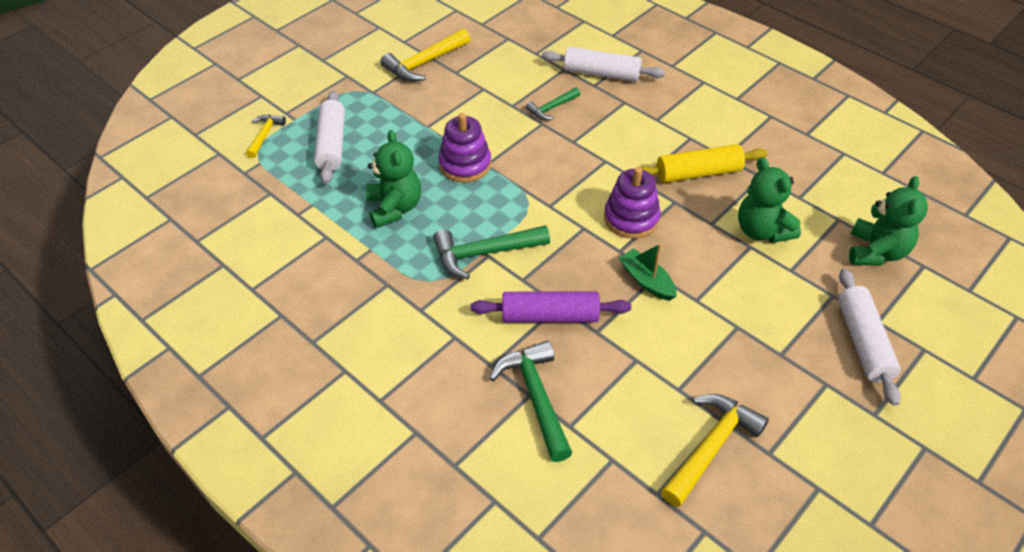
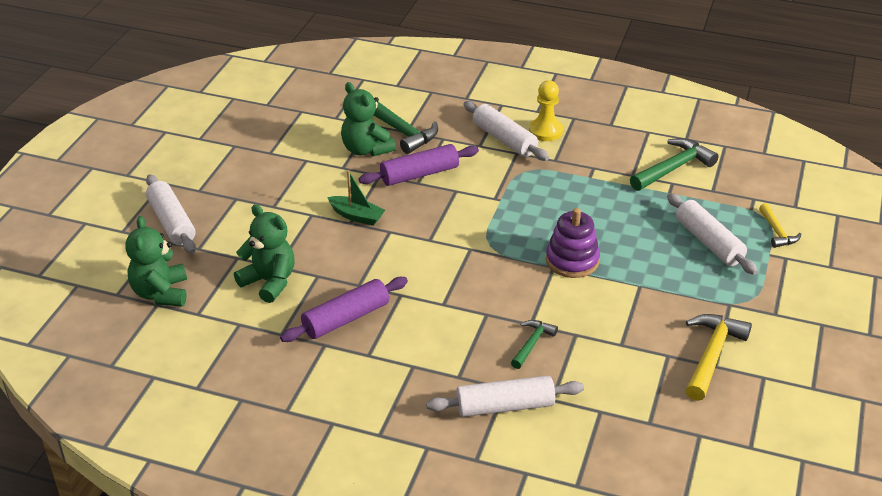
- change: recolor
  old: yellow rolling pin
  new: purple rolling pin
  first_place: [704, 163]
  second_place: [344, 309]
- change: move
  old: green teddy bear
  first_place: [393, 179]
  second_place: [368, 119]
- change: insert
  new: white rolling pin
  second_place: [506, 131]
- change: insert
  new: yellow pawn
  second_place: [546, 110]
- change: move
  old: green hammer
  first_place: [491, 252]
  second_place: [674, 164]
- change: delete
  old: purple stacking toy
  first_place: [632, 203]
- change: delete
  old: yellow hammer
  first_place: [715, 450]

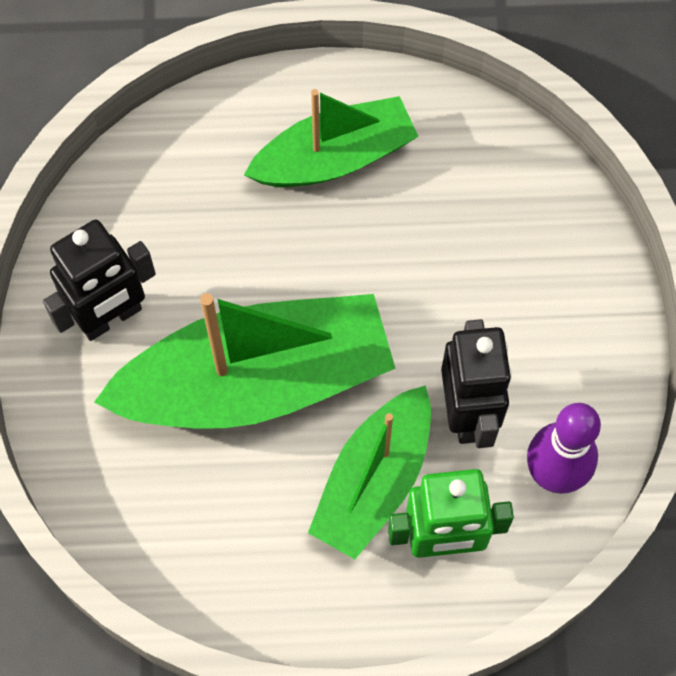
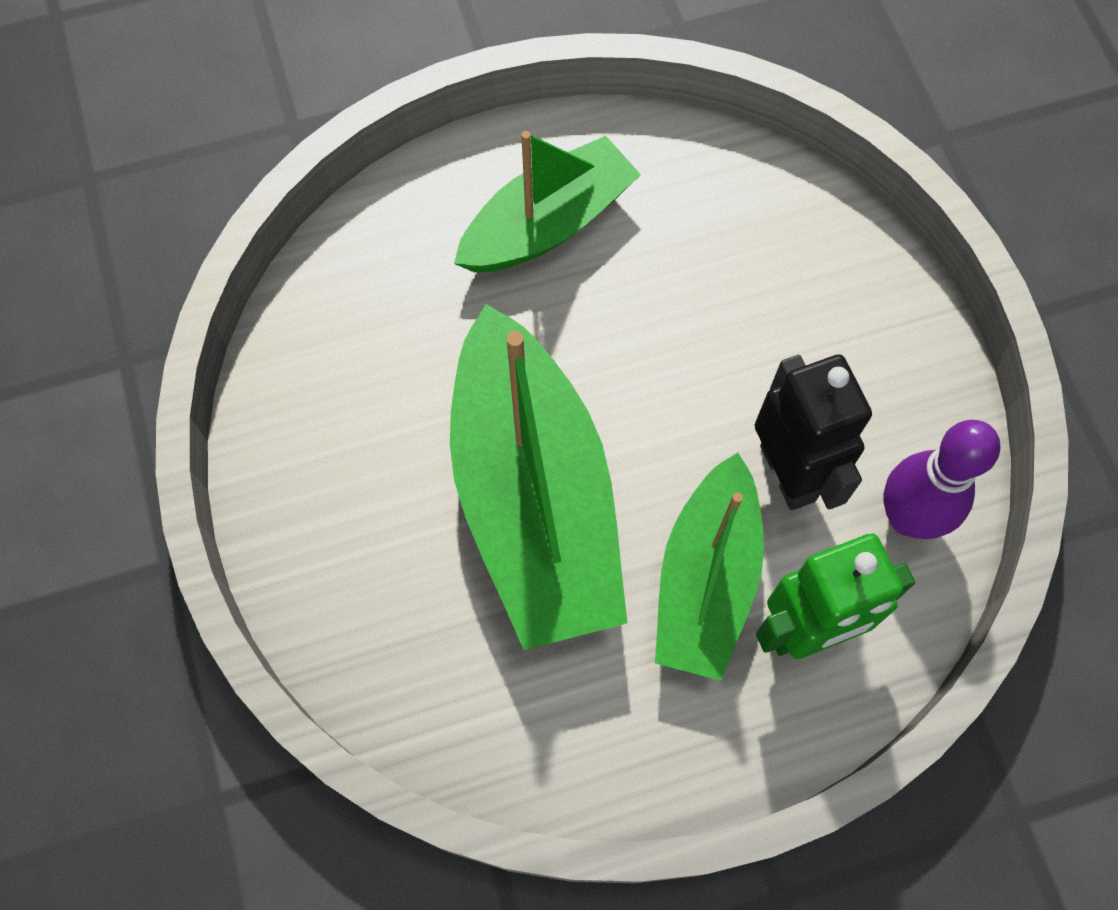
- change: rotate
  old: green boat
  first_place: [245, 360]
  second_place: [538, 477]
  degrees: 105
- change: delete
  old: black robot
  first_place: [99, 280]

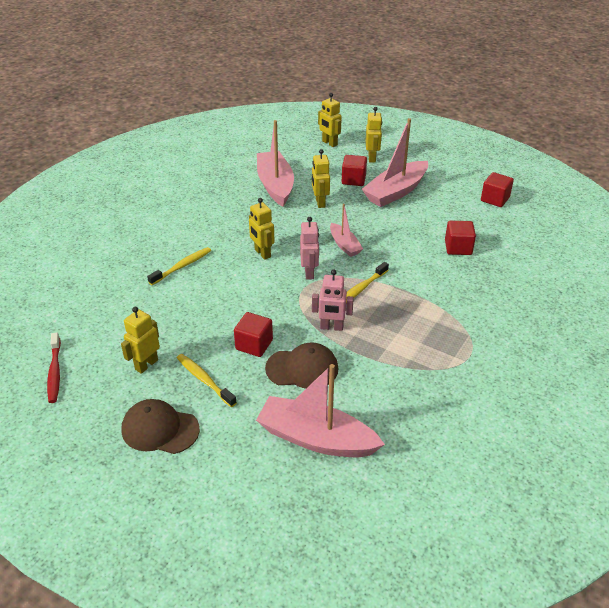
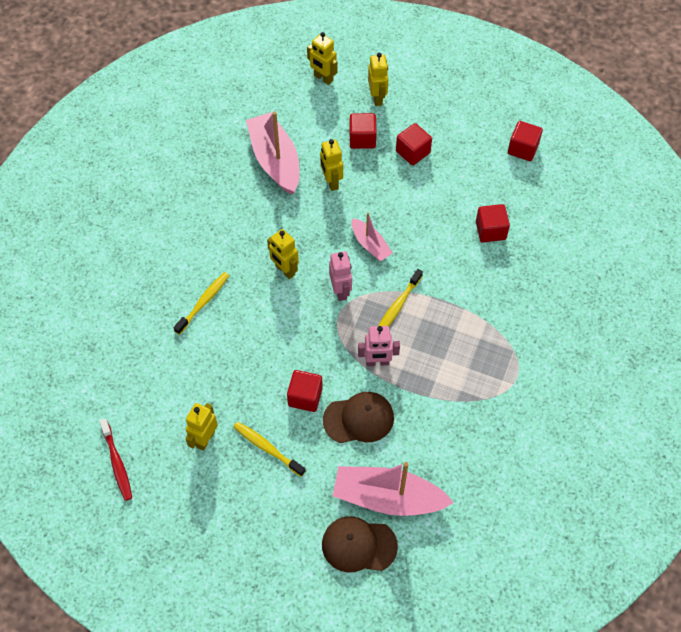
- change: move
  old: brown cap
  first_place: [160, 426]
  second_place: [360, 544]
- change: replace
  old: pink boat
  new: red cube
  first_place: [395, 162]
  second_place: [414, 144]

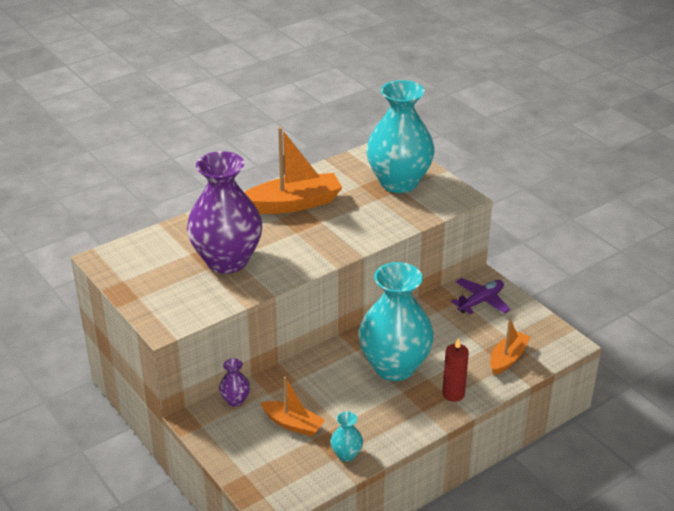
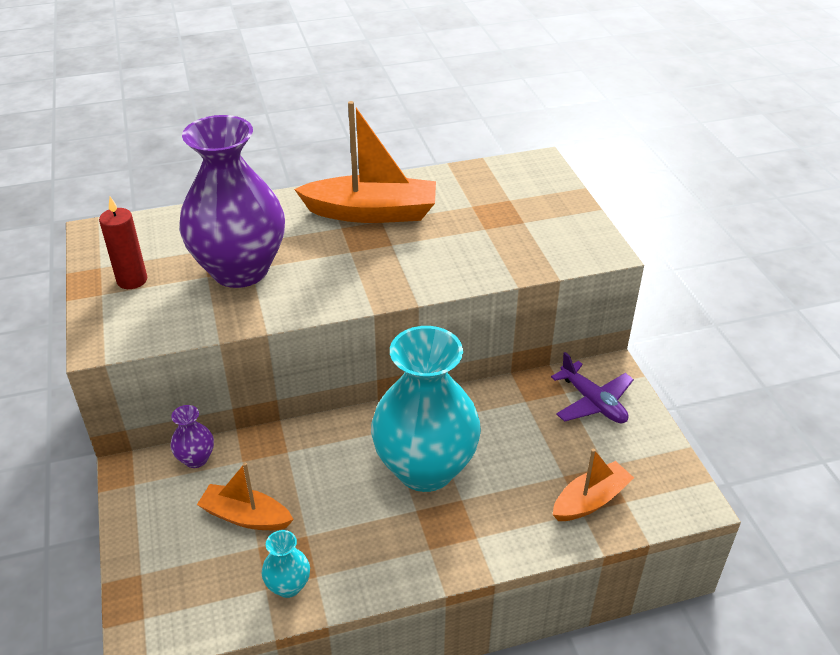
- change: move
  old: red candle
  first_place: [455, 370]
  second_place: [123, 243]
- change: rotate
  old: orange boat
  first_place: [292, 407]
  second_place: [245, 496]
  degrees: 150
- change: rotate
  old: purple plane
  first_place: [480, 296]
  second_place: [592, 387]
  degrees: 75
- change: delete
  old: turquoise vase
  first_place: [400, 136]

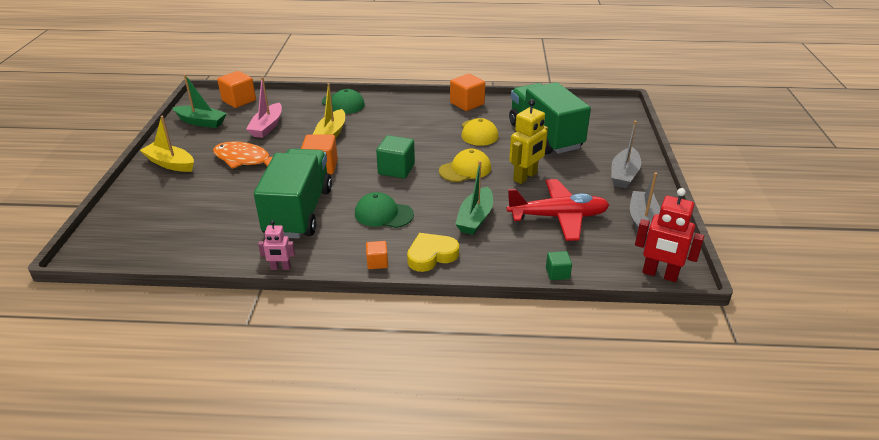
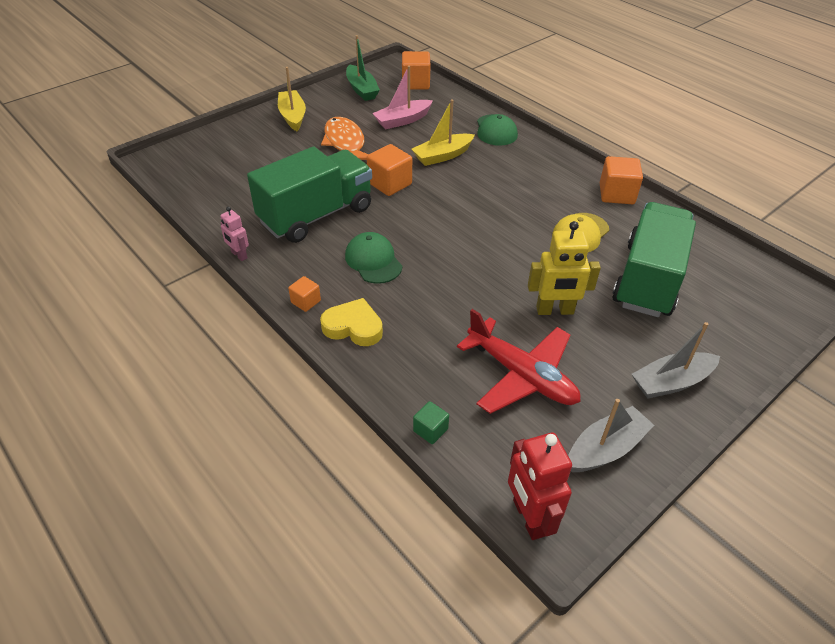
- change: delete
  old: green cube
  first_place: [395, 156]
- change: delete
  old: yellow cap
  first_place: [465, 165]
- change: delete
  old: green boat
  first_place: [474, 198]

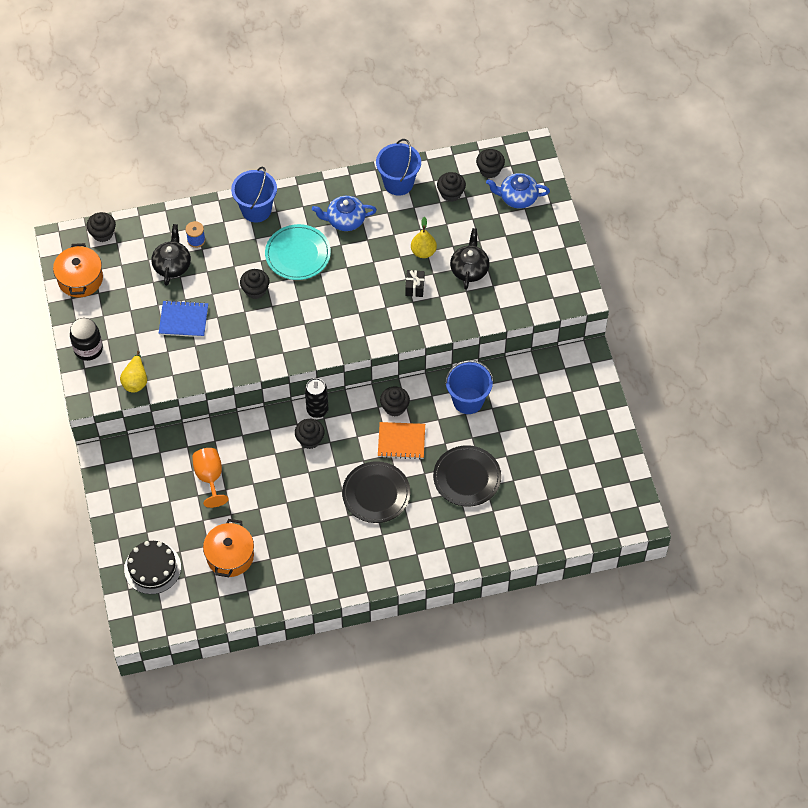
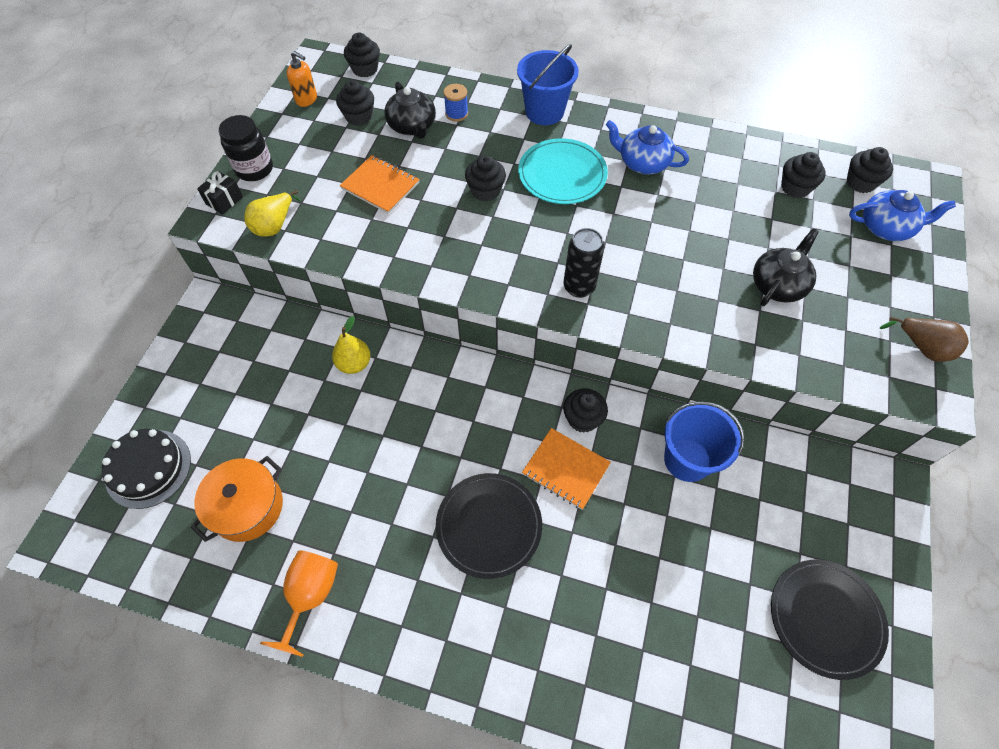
- change: move
  old: black gift
  first_place: [414, 283]
  second_place: [220, 192]
- change: move
  old: orange goblet
  first_place: [210, 478]
  second_place: [299, 603]
- change: replace
  old: orange pot
  new: orange soap dispenser
  first_place: [78, 270]
  second_place: [302, 79]
- change: move
  old: yellow pear
  first_place: [424, 237]
  second_place: [351, 345]
- change: move
  old: black cupcake
  first_place: [310, 434]
  second_place: [355, 103]
- change: recolor
  old: blue notebook
  new: orange notebook
  first_place: [183, 318]
  second_place: [380, 184]
- change: rotate
  old: black teapot
  first_place: [171, 255]
  second_place: [410, 110]
  degrees: 120
- change: move
  old: black can
  first_place: [317, 398]
  second_place: [583, 263]
- change: move
  old: black plate
  first_place: [467, 476]
  second_place: [830, 620]
- change: rotate
  old: blue teapot
  first_place: [518, 190]
  second_place: [902, 215]
  degrees: 150
- change: insert
  new: brown pear
  second_place: [924, 339]
- change: delete
  old: blue bucket
  first_place: [398, 167]

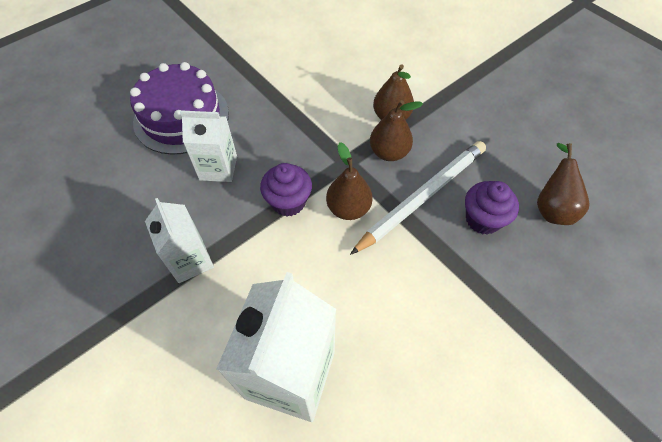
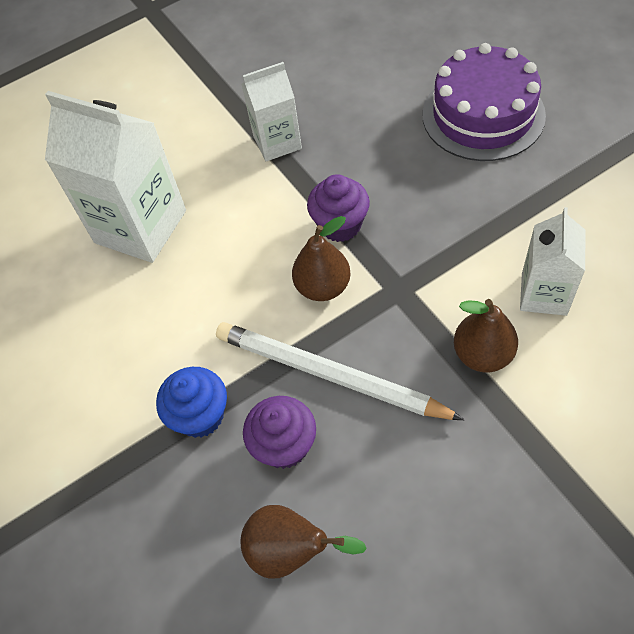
- change: insert
  new: blue cupcake
  second_place: [191, 402]
- change: rotate
  old: white pencil
  first_place: [418, 198]
  second_place: [340, 371]
  degrees: 150
- change: move
  old: white carton
  first_place: [208, 146]
  second_place: [552, 261]
- change: delete
  old: brown pear
  first_place: [396, 130]

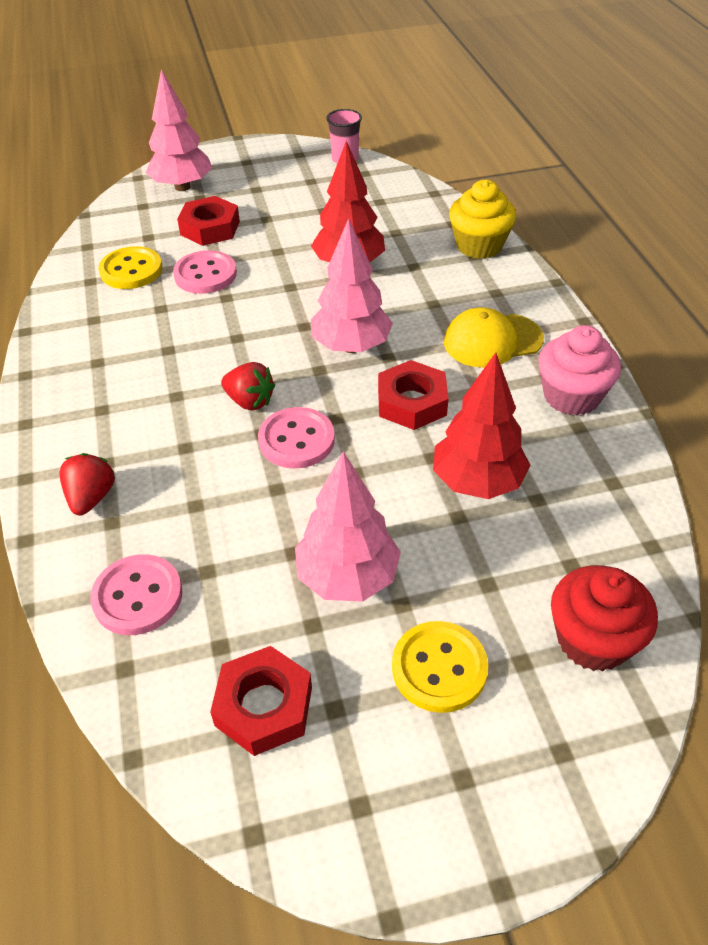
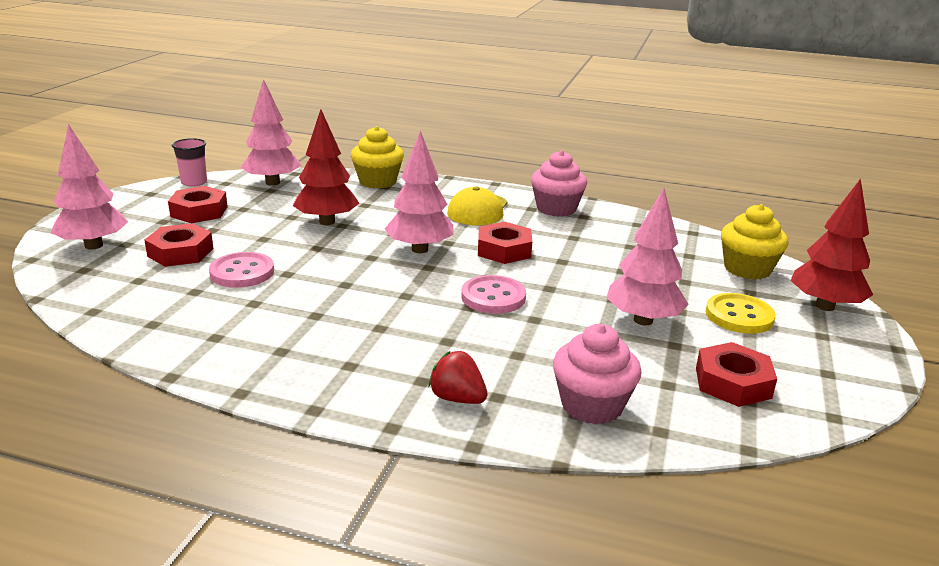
- change: insert
  new: red nut
  second_place: [198, 204]
- change: insert
  new: pink tree
  second_place: [271, 132]
- change: replace
  old: pink button
  new: pink cupcake
  first_place: [136, 594]
  second_place: [597, 374]
- change: recolor
  old: red cupcake
  new: yellow cupcake
  first_place: [604, 618]
  second_place: [754, 242]
- change: move
  old: red tree
  first_place: [481, 426]
  second_place: [831, 244]
- change: delete
  old: yellow button
  first_place: [130, 267]
- change: delete
  old: red strawberry
  first_place: [248, 386]

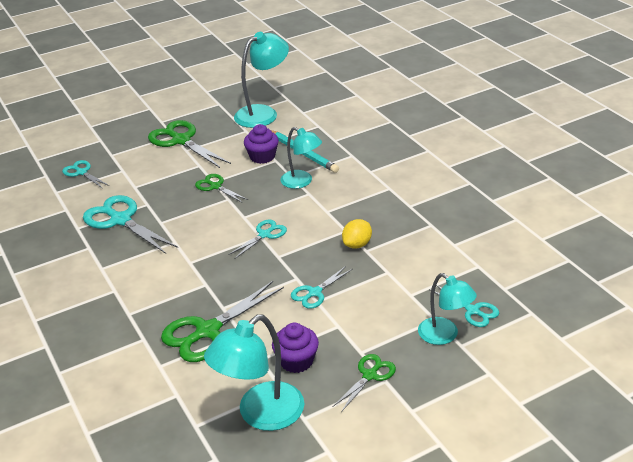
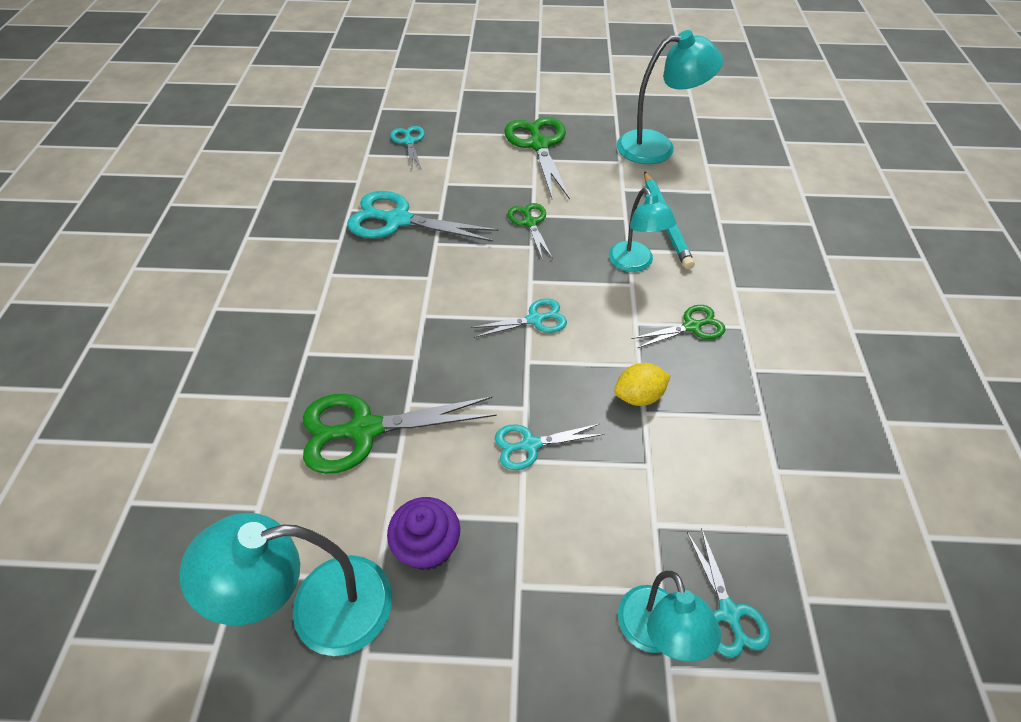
- change: rotate
  old: turquoise scissors
  first_place: [130, 224]
  second_place: [422, 216]
  degrees: -60
- change: move
  old: green scissors
  first_place: [364, 383]
  second_place: [678, 326]
- change: delete
  old: purple cupcake
  first_place: [261, 144]

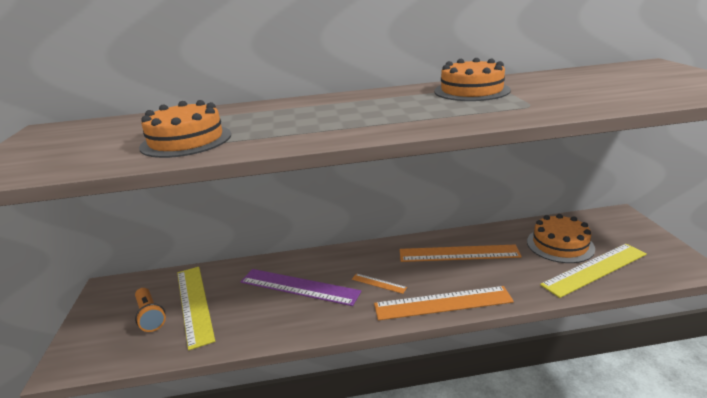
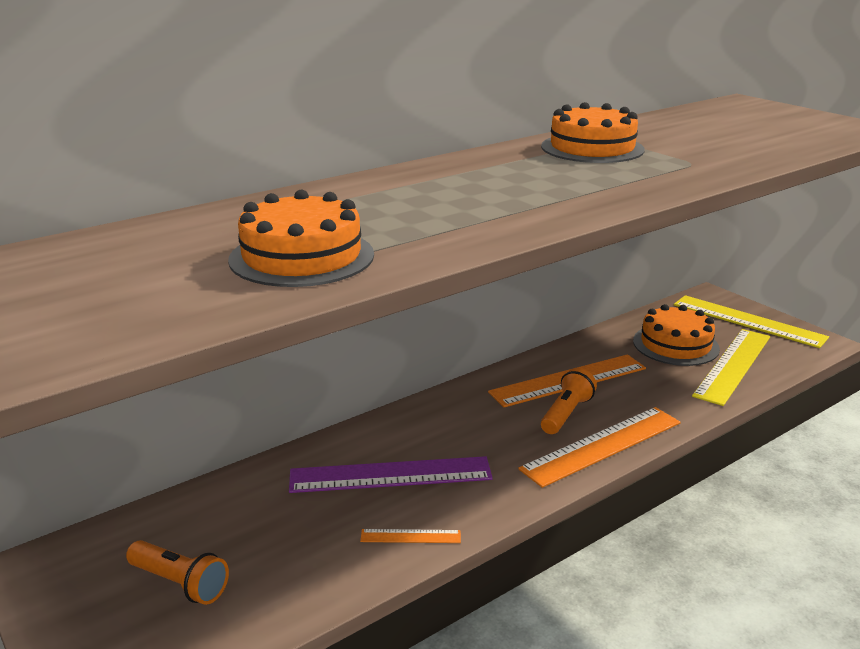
- change: move
  old: orange ruler
  first_place: [379, 283]
  second_place: [410, 536]
- change: insert
  new: orange flashlight
  second_place: [569, 401]
- change: move
  old: yellow ruler
  first_place: [196, 308]
  second_place: [751, 321]

